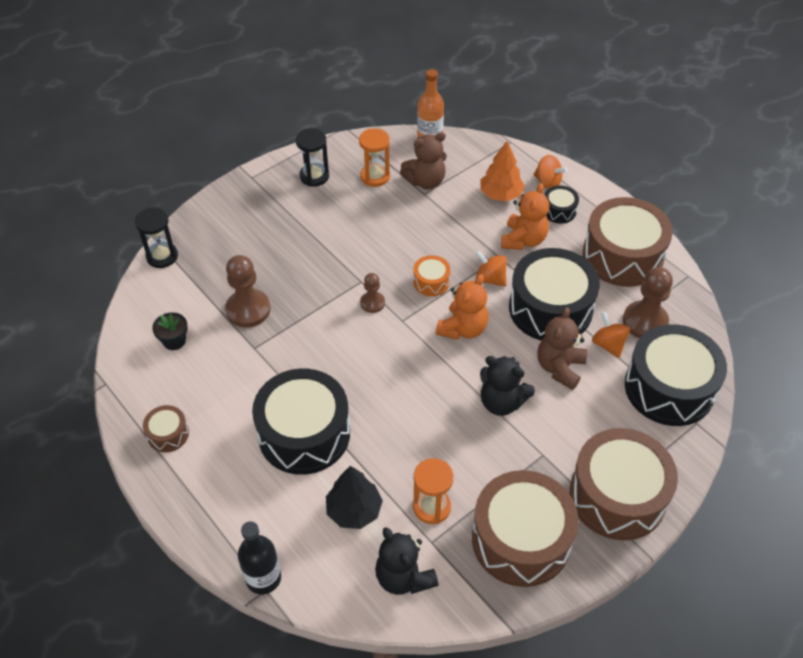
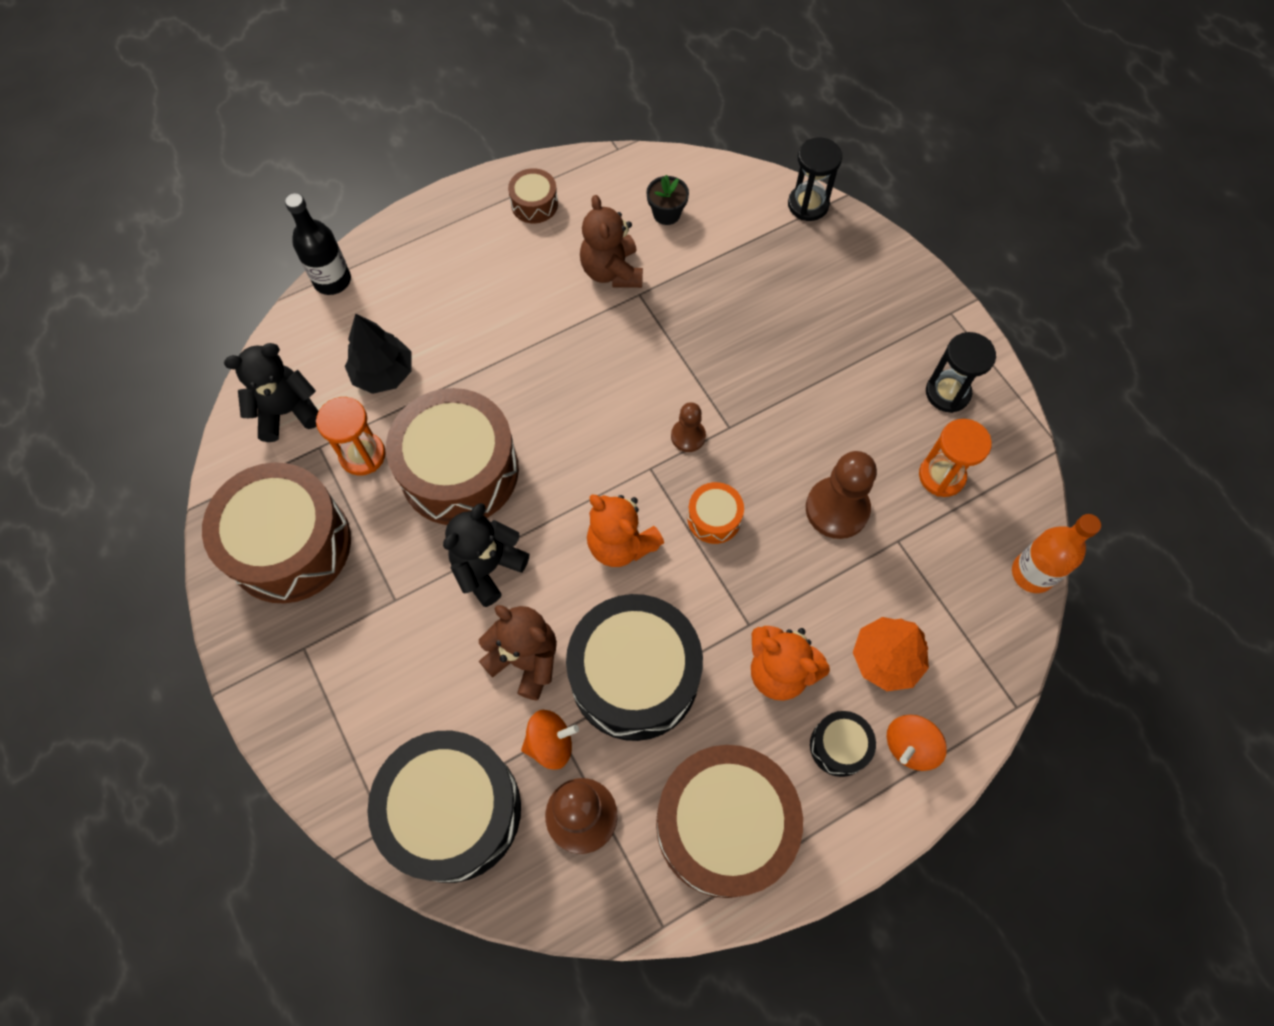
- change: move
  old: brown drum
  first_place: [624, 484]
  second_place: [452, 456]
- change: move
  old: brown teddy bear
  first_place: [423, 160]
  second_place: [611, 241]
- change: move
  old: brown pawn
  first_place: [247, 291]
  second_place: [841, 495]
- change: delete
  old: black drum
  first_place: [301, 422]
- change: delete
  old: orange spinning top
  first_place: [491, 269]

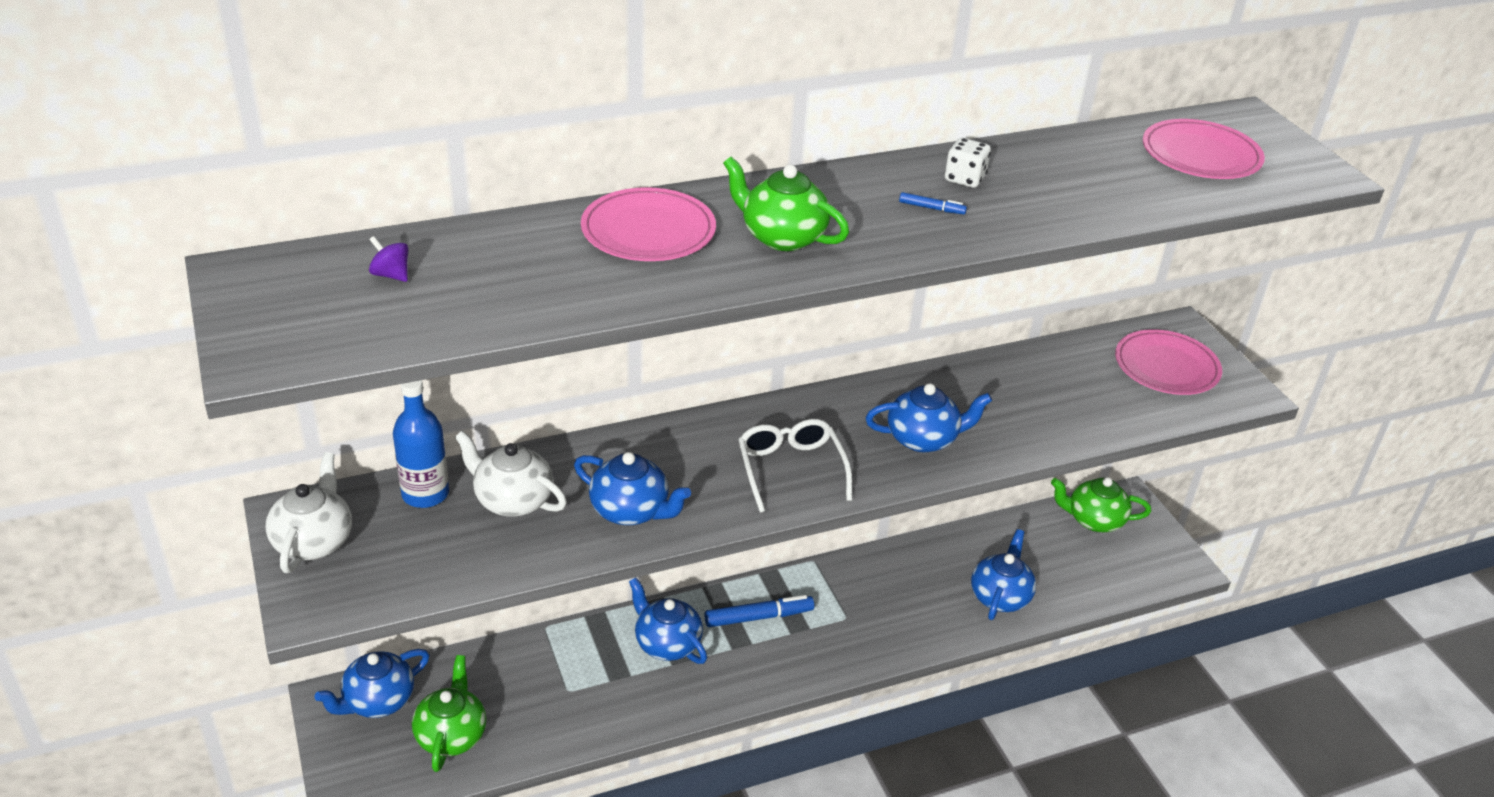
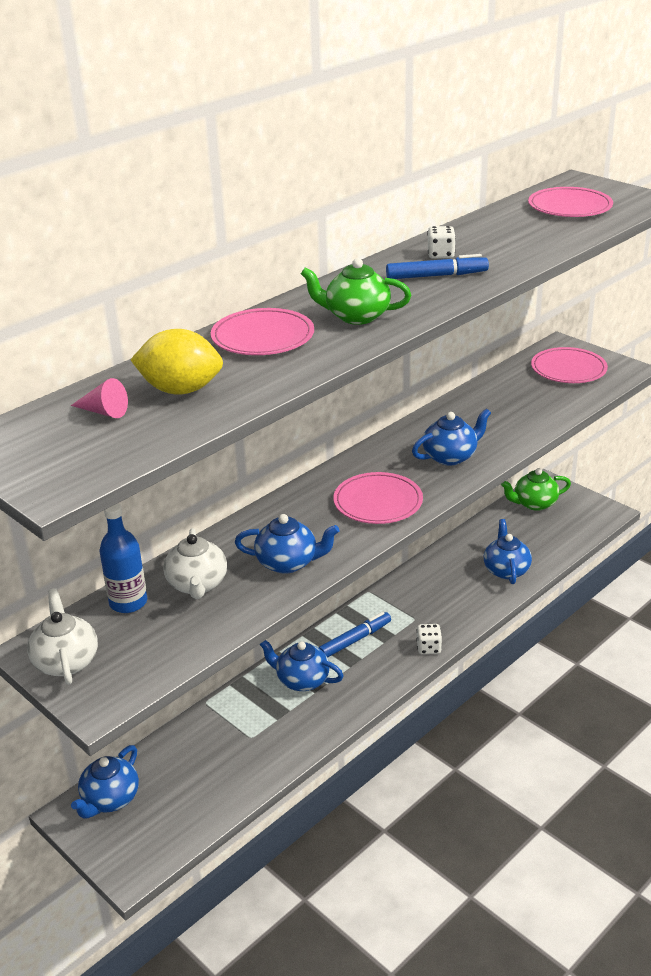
- change: replace
  old: purple spinning top
  new: pink cone
  first_place: [388, 259]
  second_place: [99, 398]
- change: insert
  new: yellow lemon
  second_place: [177, 362]
- change: rotate
  old: white teapot
  first_place: [511, 474]
  second_place: [195, 563]
  degrees: -105
- change: replace
  old: white glasses
  new: pink plate
  first_place: [795, 466]
  second_place: [378, 498]
- change: resize
  old: blue marker
  first_place: [933, 203]
  second_place: [437, 266]
  factor: 2.07
- change: insert
  new: white dice
  second_place: [429, 639]
- change: delete
  old: green teapot
  first_place: [449, 713]

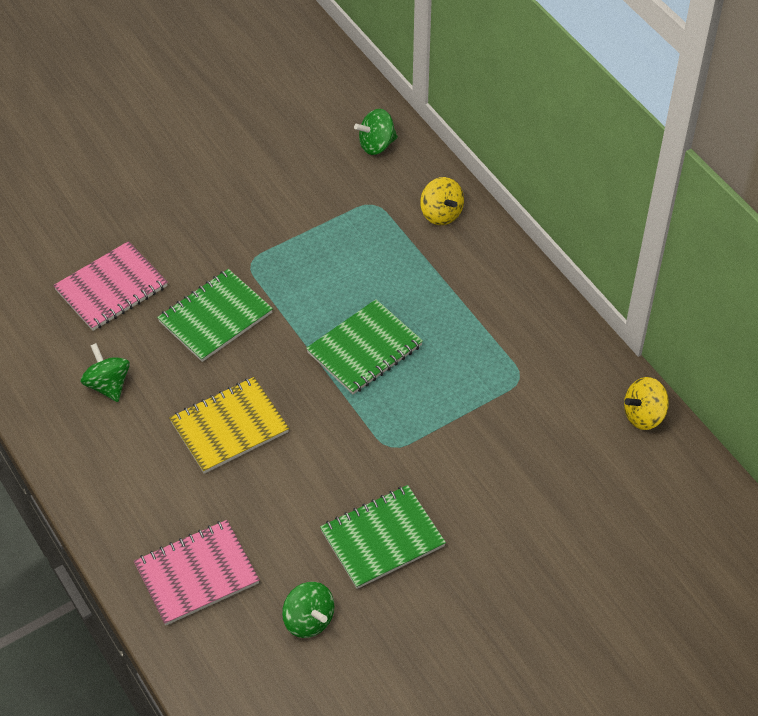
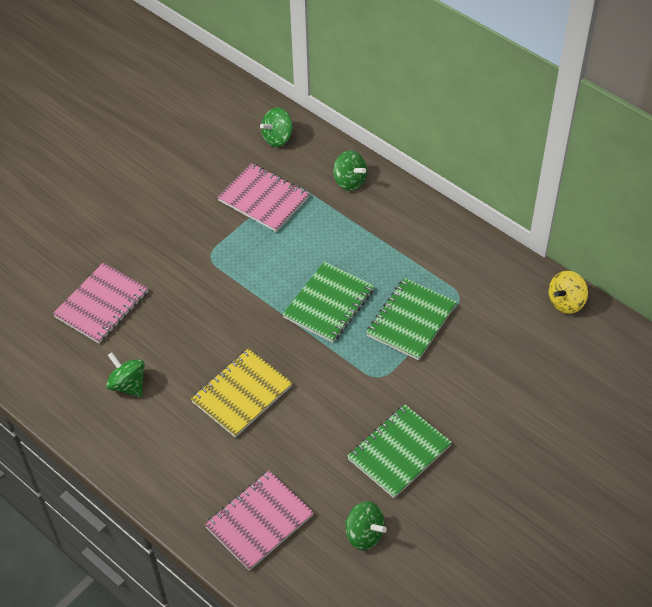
- change: insert
  new: pink notebook
  second_place: [263, 197]
- change: recolor
  old: yellow spinning top
  new: green spinning top
  first_place: [442, 201]
  second_place: [350, 171]
- change: move
  old: green notebook
  first_place: [215, 315]
  second_place: [411, 319]

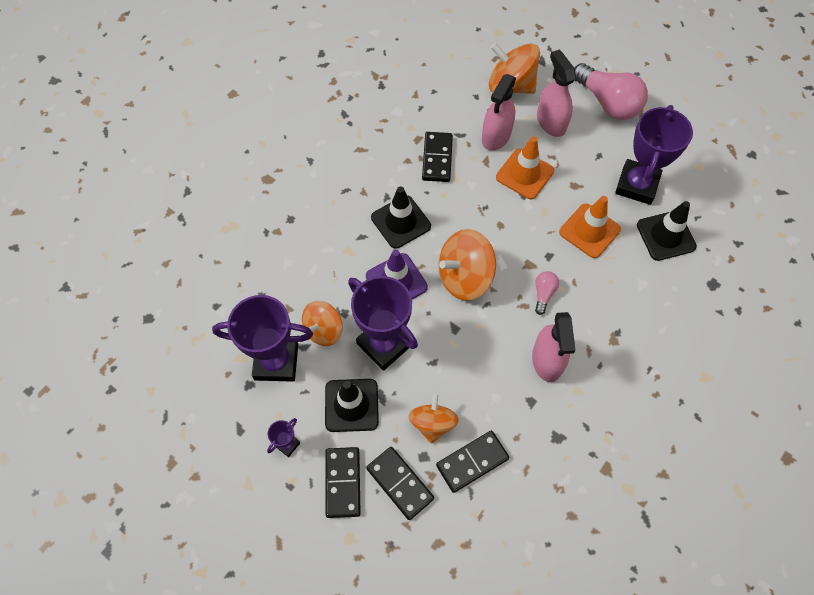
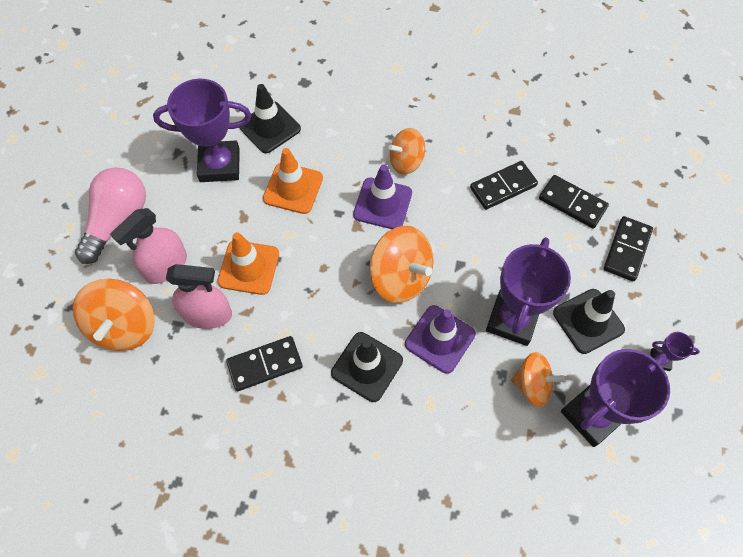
- change: replace
  old: pink light bulb
  new: purple traffic cone
  first_place: [547, 293]
  second_place: [382, 197]
- change: move
  old: orange spinning top
  first_place: [433, 418]
  second_place: [406, 151]
- change: move
  old: black domino
  first_place: [343, 482]
  second_place: [504, 185]
- change: rotate
  old: purple trophy
  first_place: [262, 338]
  second_place: [615, 398]
  degrees: 75
- change: delete
  old: pink spray bottle
  first_place: [554, 347]

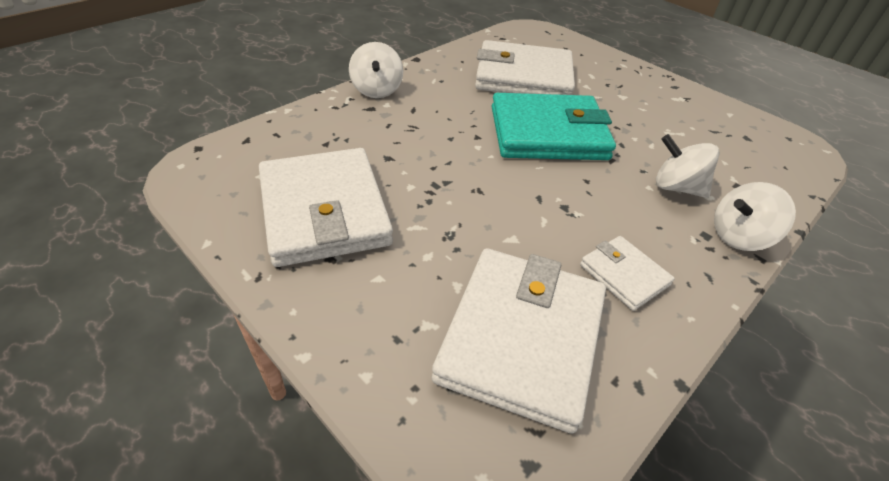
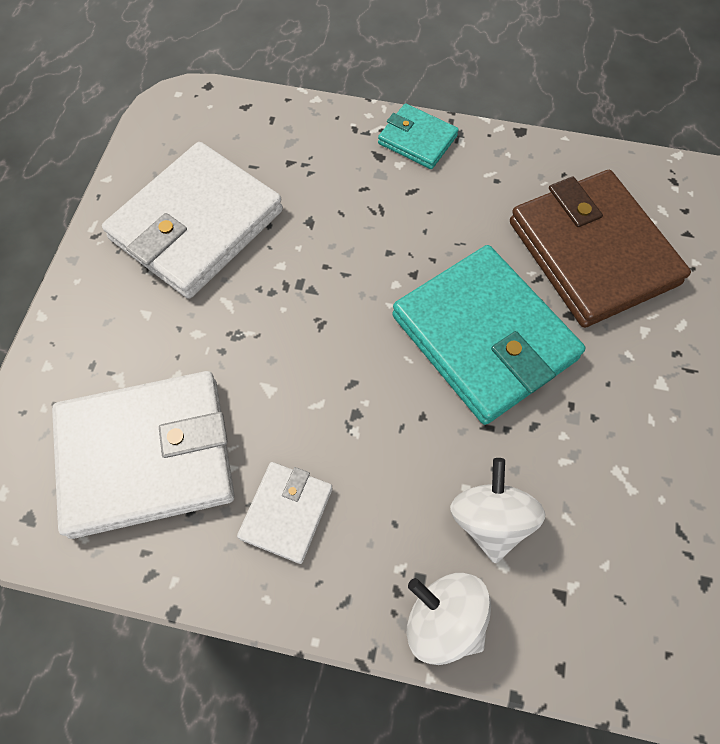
- change: replace
  old: white spinning top
  new: turquoise wallet
  first_place: [376, 70]
  second_place: [418, 136]
- change: recolor
  old: white wallet
  new: brown wallet
  first_place: [525, 67]
  second_place: [600, 249]

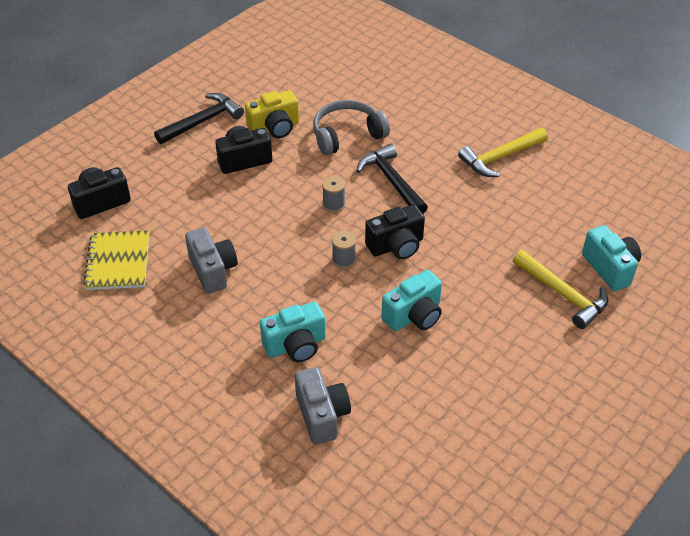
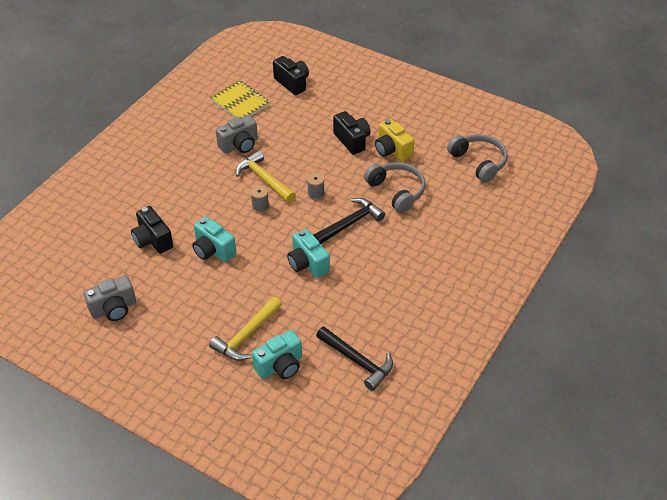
- change: move
  old: grey camera
  first_place: [323, 405]
  second_place: [110, 298]
- change: move
  old: black camera
  first_place: [395, 231]
  second_place: [152, 230]
- change: rotate
  old: yellow notebook
  first_place: [116, 260]
  second_place: [240, 99]
  degrees: 60
- change: move
  old: yellow hammer
  first_place: [503, 152]
  second_place: [265, 176]
- change: move
  old: turquoise camera
  first_place: [292, 332]
  second_place: [308, 253]
- change: move
  old: black hammer
  first_place: [199, 118]
  second_place: [354, 358]
- change: insert
  new: grey headphones
  second_place: [477, 158]

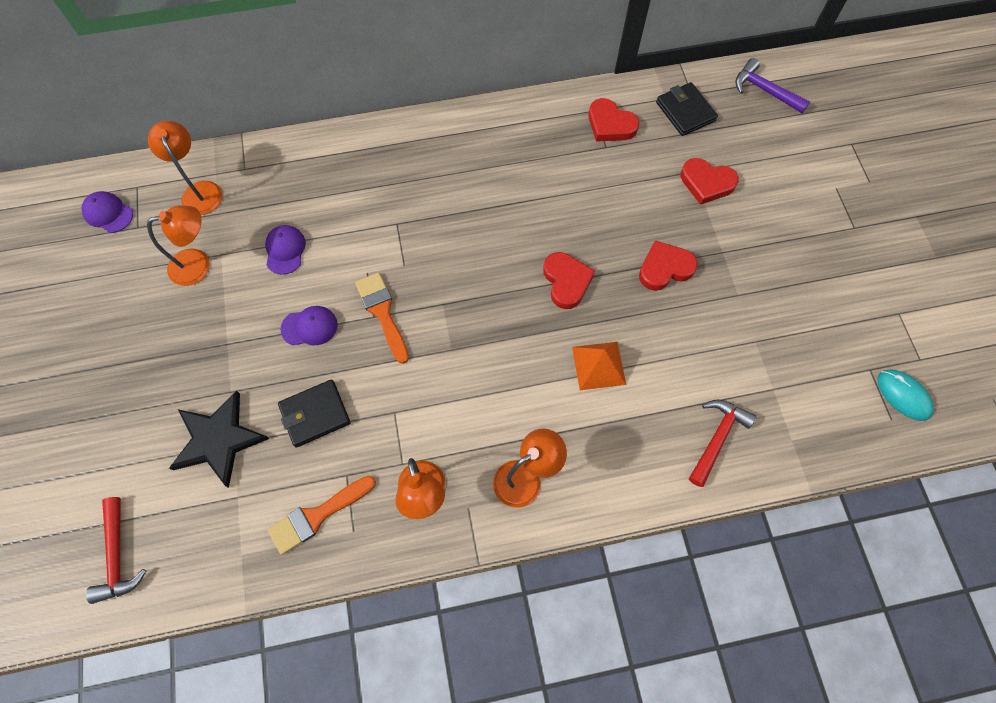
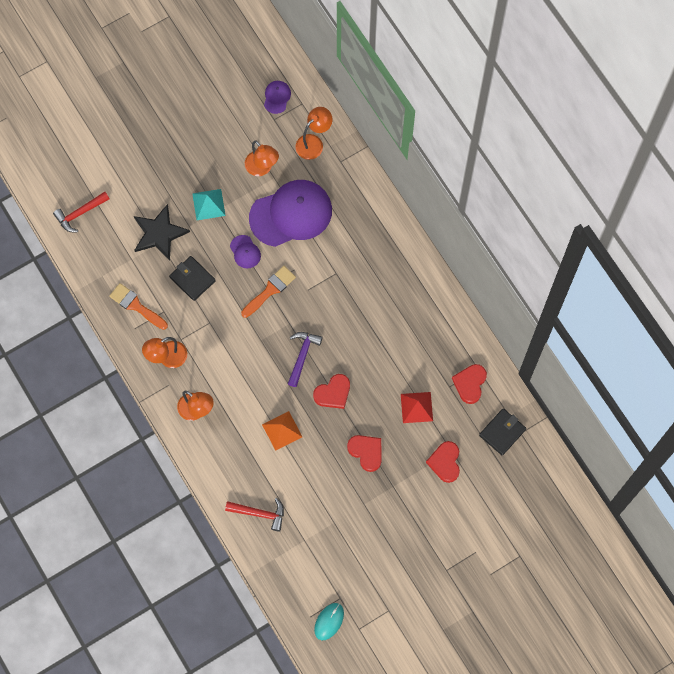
- change: insert
  new: turquoise pyramid
  second_place: [209, 204]
- change: resize
  old: purple cap
  first_place: [285, 250]
  second_place: [290, 213]
  factor: 2.35
- change: move
  old: purple hammer
  first_place: [772, 85]
  second_place: [305, 359]
- change: insert
  new: red pyramid
  second_place: [417, 407]

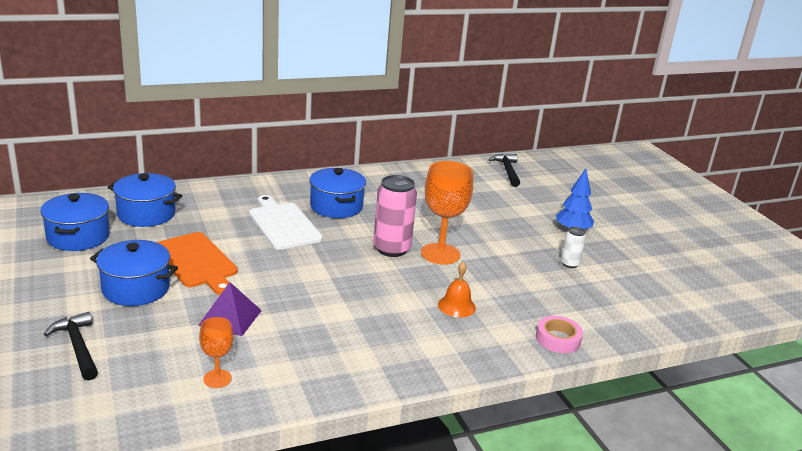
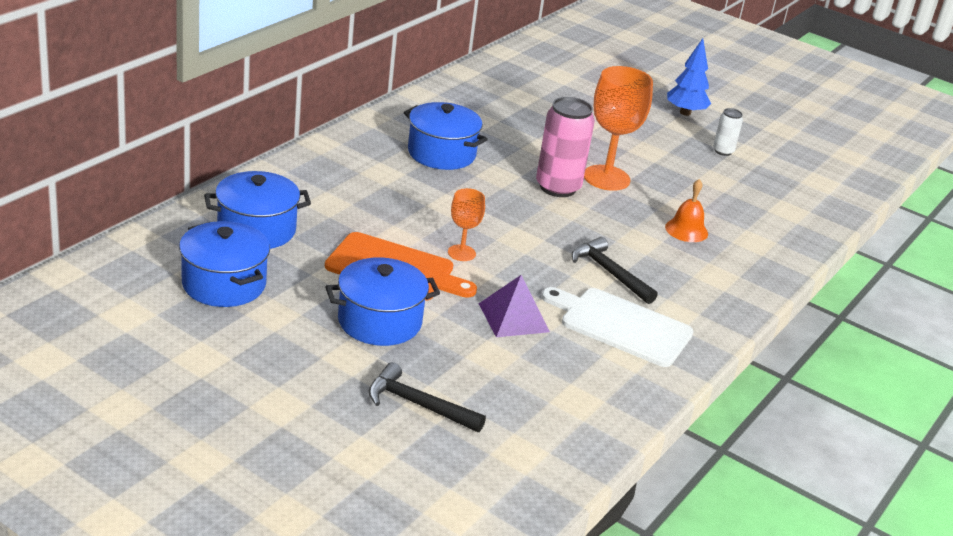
- change: move
  old: orange goblet
  first_place: [216, 352]
  second_place: [466, 224]
- change: move
  old: white cutting board
  first_place: [286, 222]
  second_place: [618, 327]
- change: move
  old: black hammer
  first_place: [504, 170]
  second_place: [615, 270]
- change: delete
  old: pink tape
  first_place: [559, 334]

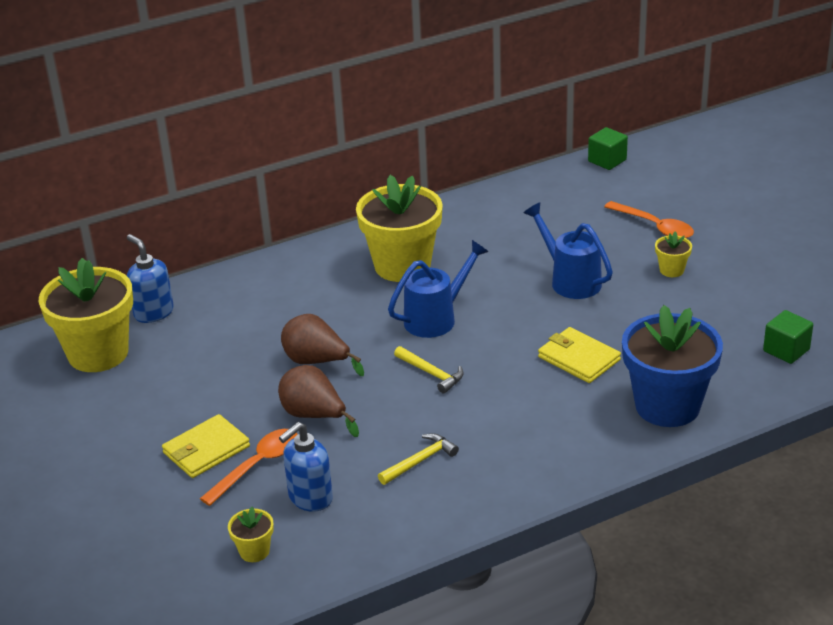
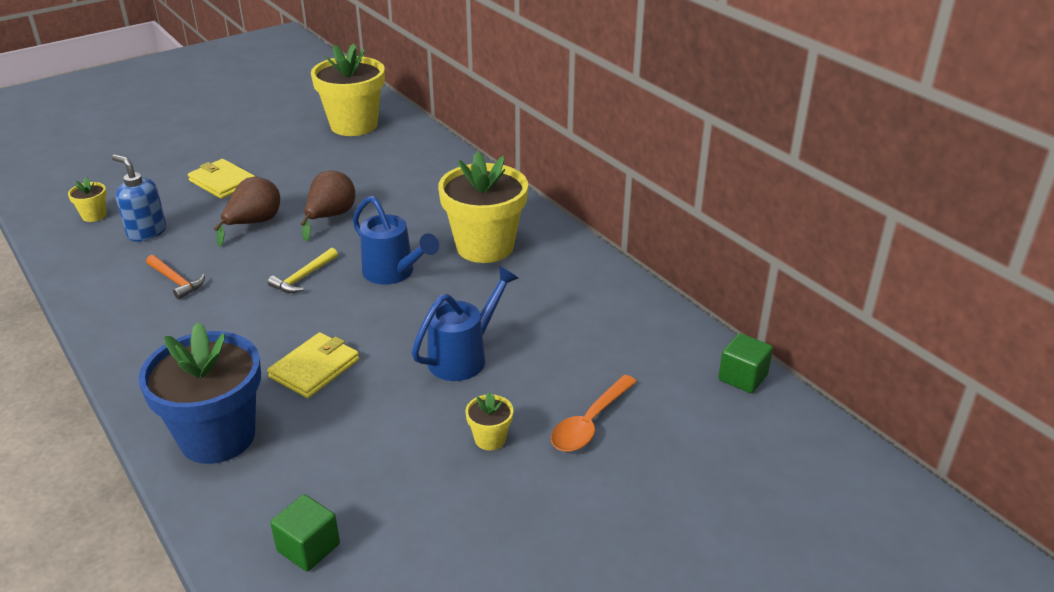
- change: recolor
  old: yellow hammer
  new: orange hammer
  first_place: [418, 459]
  second_place: [175, 277]
- change: delete
  old: blue soap dispenser
  first_place: [150, 278]
- change: delete
  old: orange spoon
  first_place: [249, 467]

